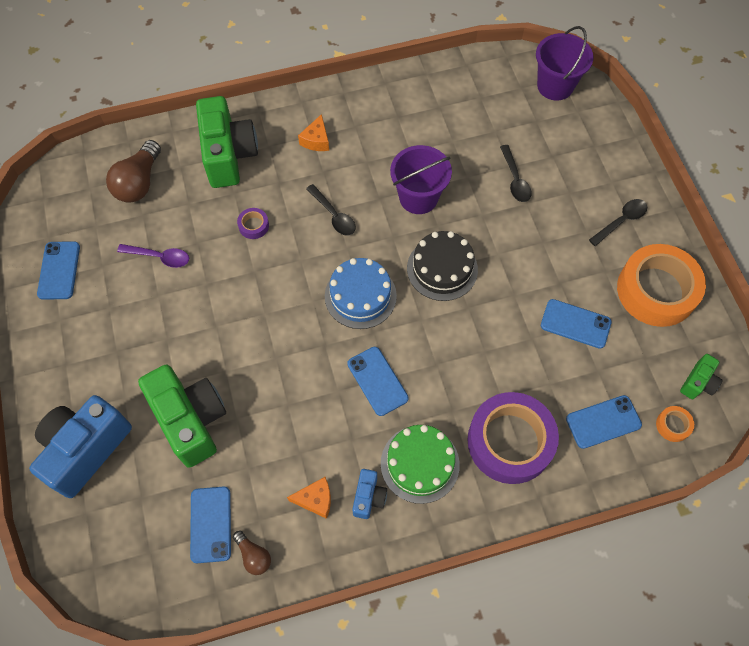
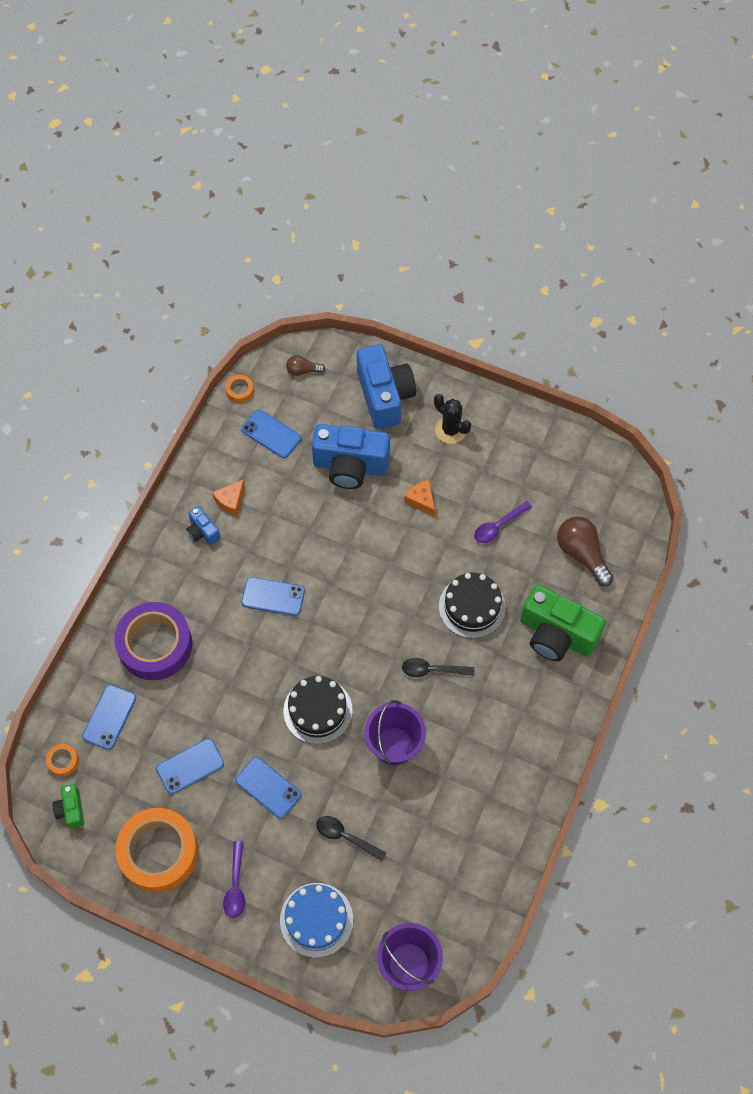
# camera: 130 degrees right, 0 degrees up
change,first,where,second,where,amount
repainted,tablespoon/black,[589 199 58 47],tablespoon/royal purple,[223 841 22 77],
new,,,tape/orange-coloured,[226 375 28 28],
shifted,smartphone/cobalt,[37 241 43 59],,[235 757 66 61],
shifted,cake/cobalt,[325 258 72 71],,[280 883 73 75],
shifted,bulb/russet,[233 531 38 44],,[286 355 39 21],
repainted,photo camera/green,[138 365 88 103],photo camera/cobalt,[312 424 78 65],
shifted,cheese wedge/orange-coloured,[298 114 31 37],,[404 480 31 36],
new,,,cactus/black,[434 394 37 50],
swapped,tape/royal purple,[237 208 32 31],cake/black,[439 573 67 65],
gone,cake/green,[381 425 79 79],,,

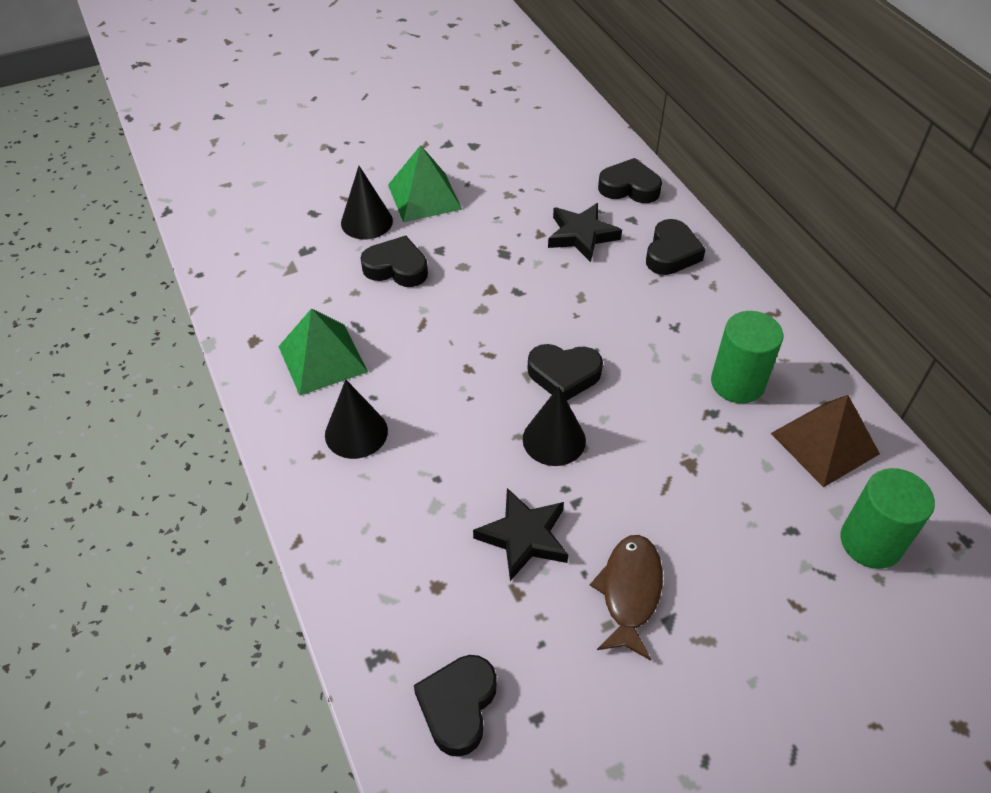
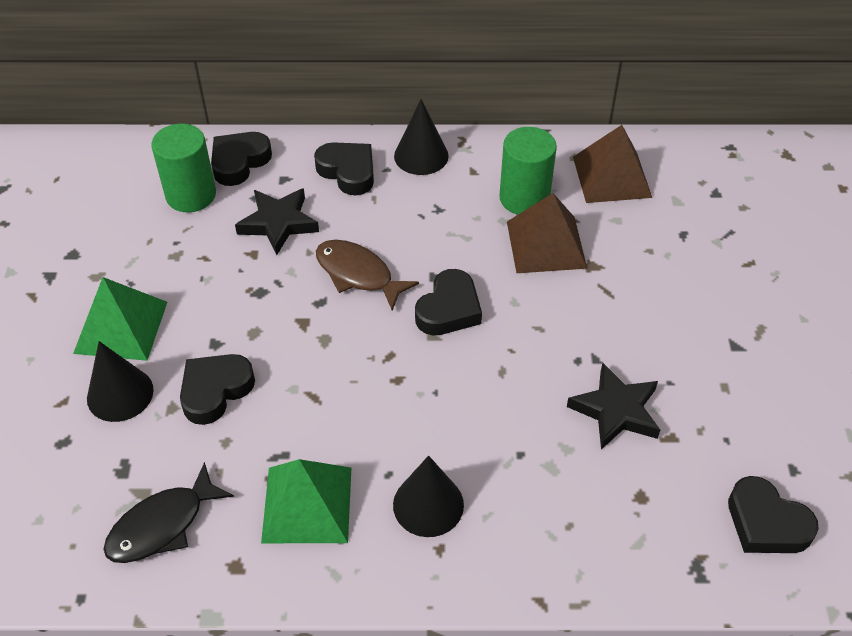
# camera: 65 degrees left, 0 degrees up
change,first,where,second,where,amount
new,,,toy fish/black,[103 462 131 101],
shifted,cylinder shape/green,[840 468 95 101],,[151 124 65 88],
shifted,toy fish/russet,[590 535 73 125],,[316 240 103 70],
shifted,solid cone/black,[523 387 63 79],,[394 99 55 76],
new,,,pyramid/russet,[507 193 80 80],

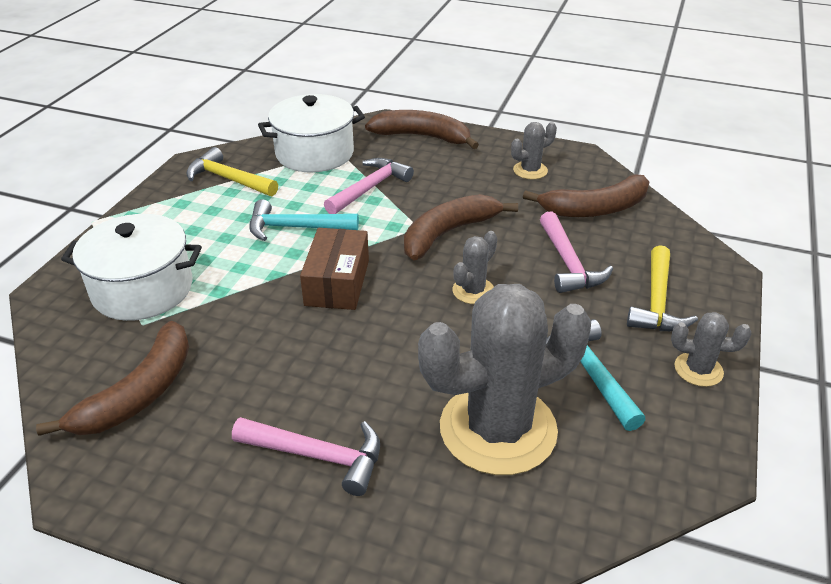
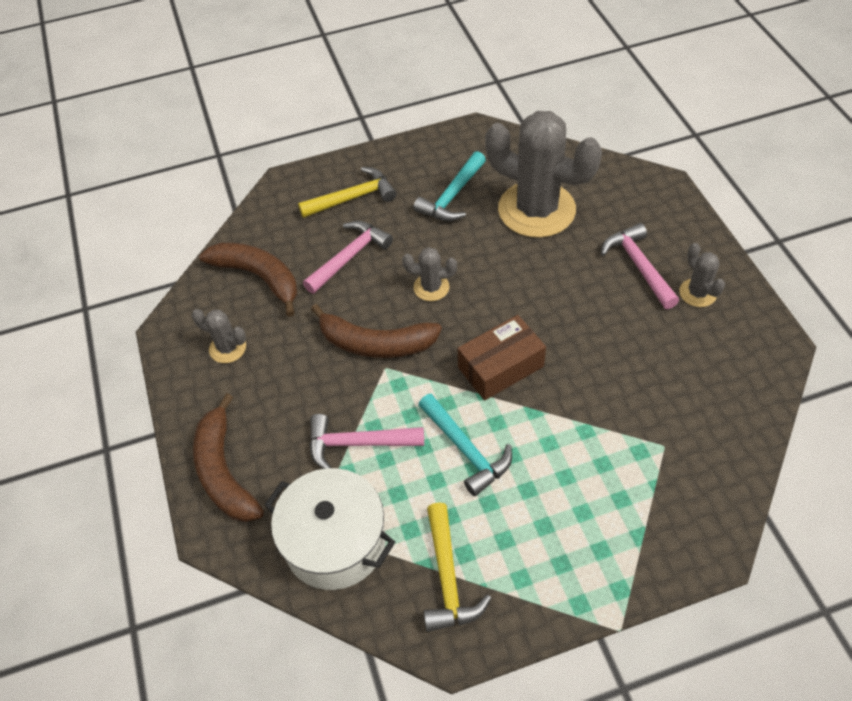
# camera: 125 degrees left, 15 degrees up
change,first,where,second,where,amount
shifted,cactus/gray,[671 312 80 75],,[679 243 46 64],
gone,banana/russet,[36 321 153 115],,,
gone,cooking pot/pure white,[61 214 141 107],,,

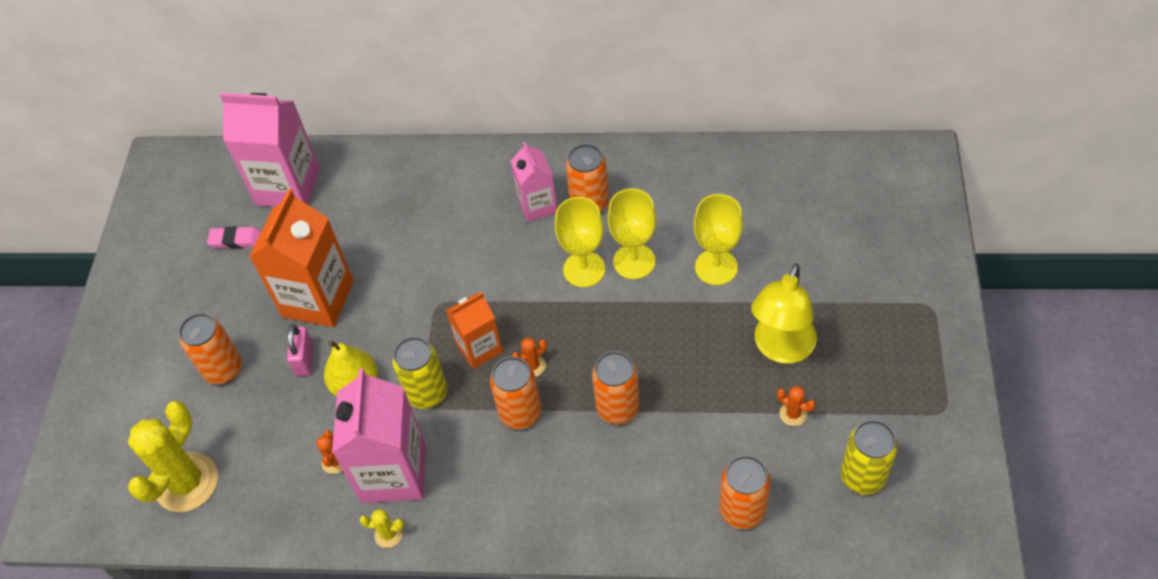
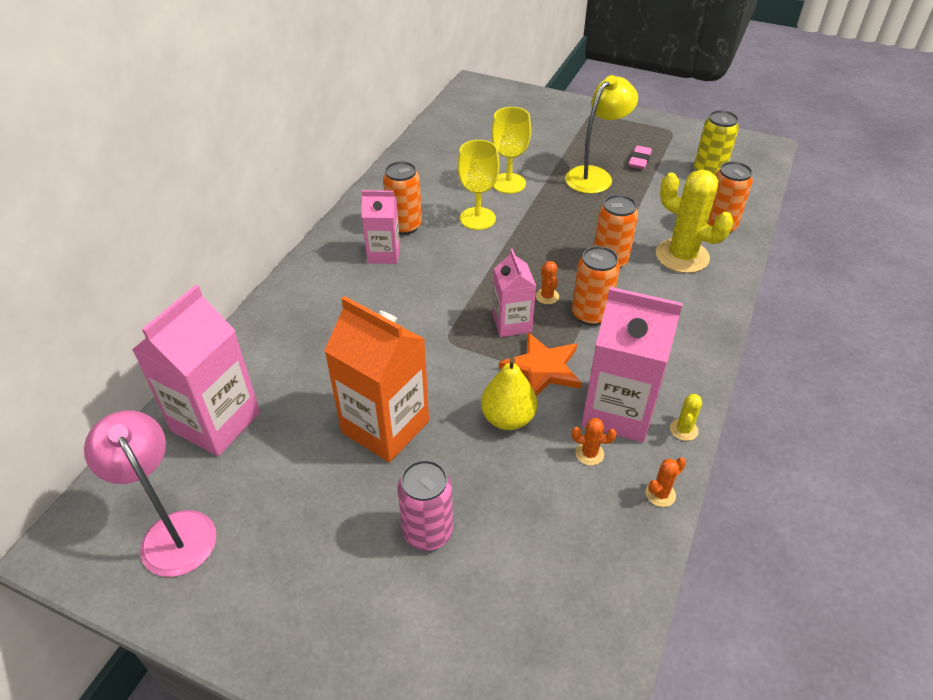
# camera: 75 degrees left, 10 degrees down
change,first,where,second,where,amount
new,,,desk lamp/rosy,[84 410 132 167],
repainted,can/orange-coloured,[179 313 63 71],can/rosy,[397 460 56 91],
repainted,milk carton/orange-coloured,[446 292 57 77],milk carton/rosy,[493 249 43 88],
swapped,can/bright yellow,[392 337 55 72],star/orange-coloured,[499 333 83 63],
rotated,desk lamp/bright yellow,[751 263 66 101],,[565 75 73 119],90 degrees counterclockwise
shifted,gum eraser/rosy,[207 226 54 23],,[628 146 24 23],
shifted,cactus/orange-coloured,[777 386 39 40],,[646 457 40 50],
shifted,cactus/bright yellow,[128 401 90 111],,[656 170 77 103],
gone,padlock/rosy,[287 324 27 52],,,
gone,wine glass/bright yellow,[555 197 50 90],,,

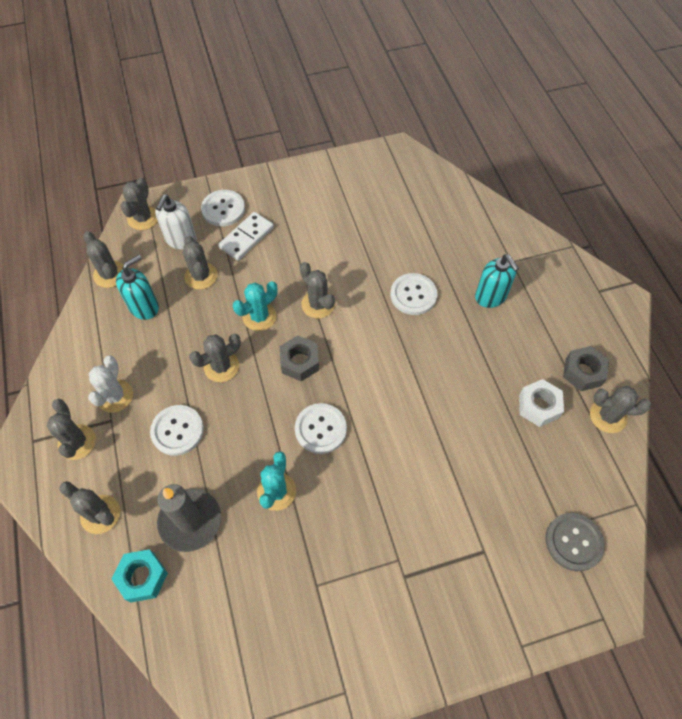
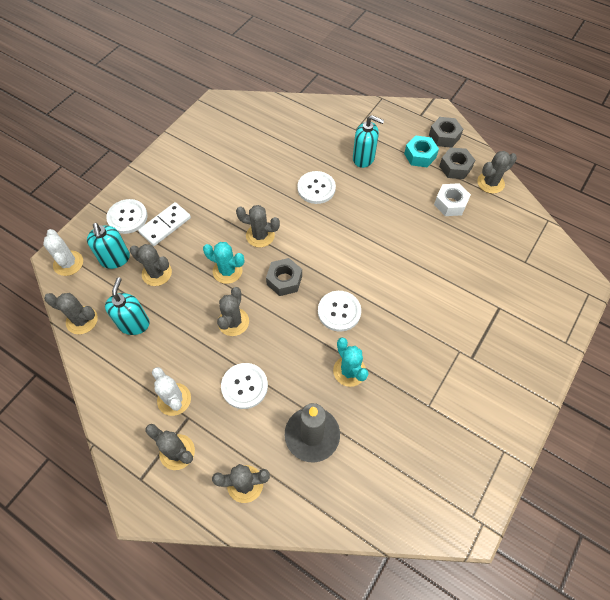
# camera: 40 degrees left, 0 degrees up
change,first,where,second,where,amount
repainted,cactus/gray,[121 177 37 53],cactus/pure white,[43 229 40 47],
repainted,pump bottle/pure white,[155 195 41 55],pump bottle/aqua,[87 223 43 46],
rotated,domino/pure white,[218 212 56 49],,[138 202 53 44],45 degrees clockwise
rotated,cactus/aqua,[233 281 45 50],,[203 242 41 42],75 degrees counterclockwise
shifted,nut/aqua,[111 549 57 54],,[404 136 35 31],
new,,,nut/gray,[429 117 34 30],
gone,shirt button/gray,[545 513 60 58],,,

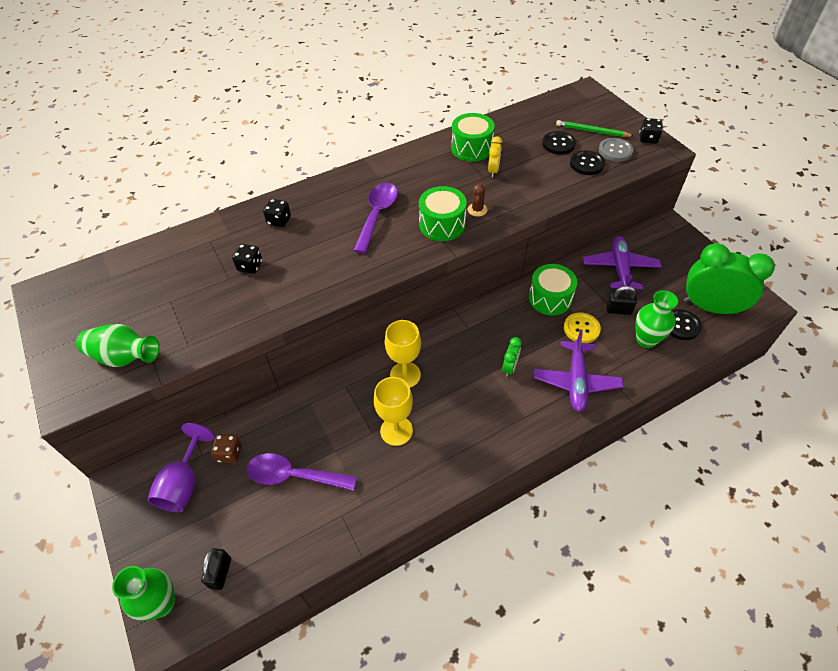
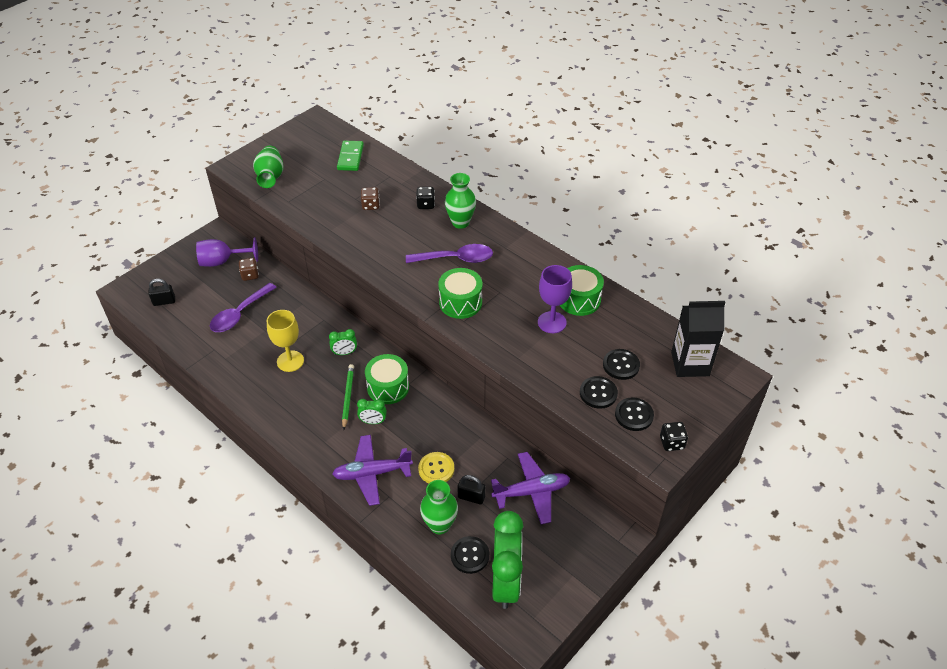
# camera: 70 degrees right, 5 degrees down
change,first,where,second,where,amount
rotated,tablespoon/royal purple,[247 453 110 38],,[210 283 67 49],135 degrees counterclockwise
swapped,wine glass/bright yellow,[385 320 36 67],alarm clock/green,[329 329 28 26],
new,,,domino/green,[337 141 27 30],
shifted,lead pencil/green,[556 120 78 17],,[342 364 12 66],
repainted,game die/black,[232 244 30 30],game die/russet,[361 187 19 23],
shifted,drum/green,[529 264 48 51],,[365 354 44 50],
shifted,flower vase/green,[112 566 64 55],,[445 173 31 56],
rotated,padlock/black,[606 286 31 29],,[457 475 28 29],60 degrees counterclockwise
swapped,alarm clock/bright yellow,[488 136 14 41],wine glass/royal purple,[538 265 34 68],
repainted,shirt button/gray,[599 138 35 24],shirt button/black,[615 397 39 34],
new,,,milk carton/black,[671 301 55 76],
gone,cactus/russet,[468 183 20 34],,,

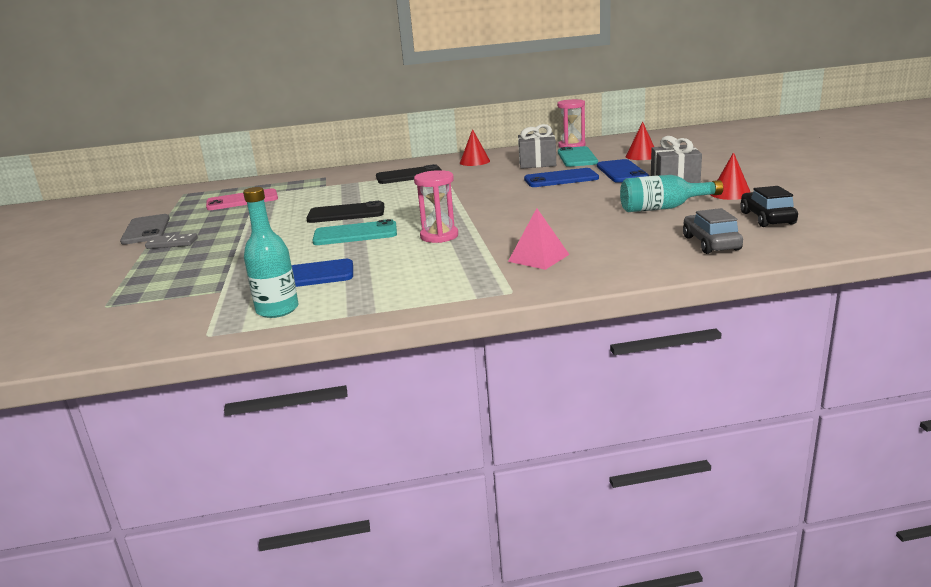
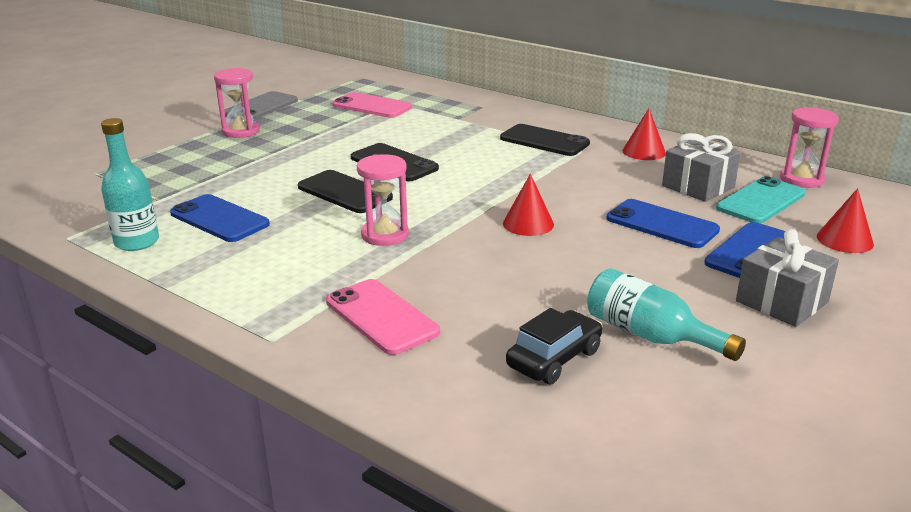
# camera: 45 degrees right, 5 degrees up
change,first,where,second,where,amount
swapped,domino/gray,[145 233 53 16],sandglass/rosy,[214 68 45 70],
repainted,smartphone/aqua,[312 219 85 26],smartphone/black,[298 170 95 43],
swapped,pyramid/rosy,[508 208 61 62],smartphone/rosy,[326 279 114 76],
shifted,solid cone/red,[711 152 39 48],,[503 174 51 62],
shifted,automobile/black,[740 186 58 41],,[506 308 96 77],
gone,automobile/gray,[683 208 60 46],,,

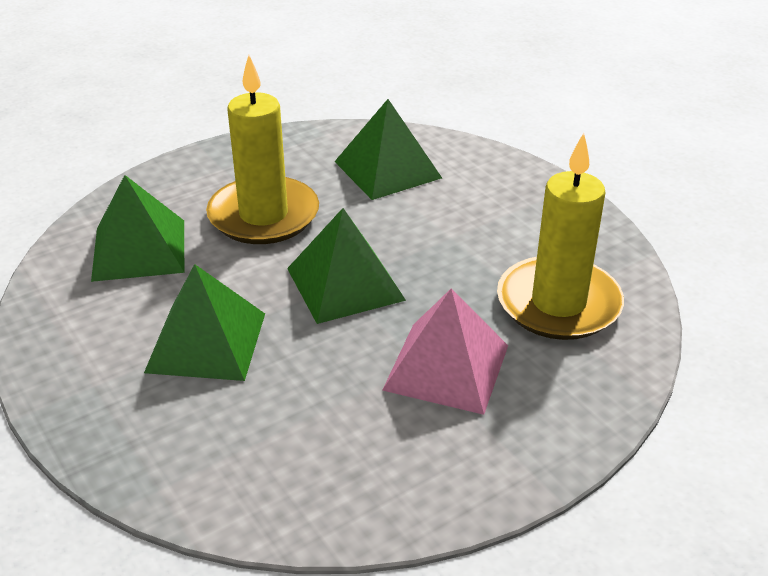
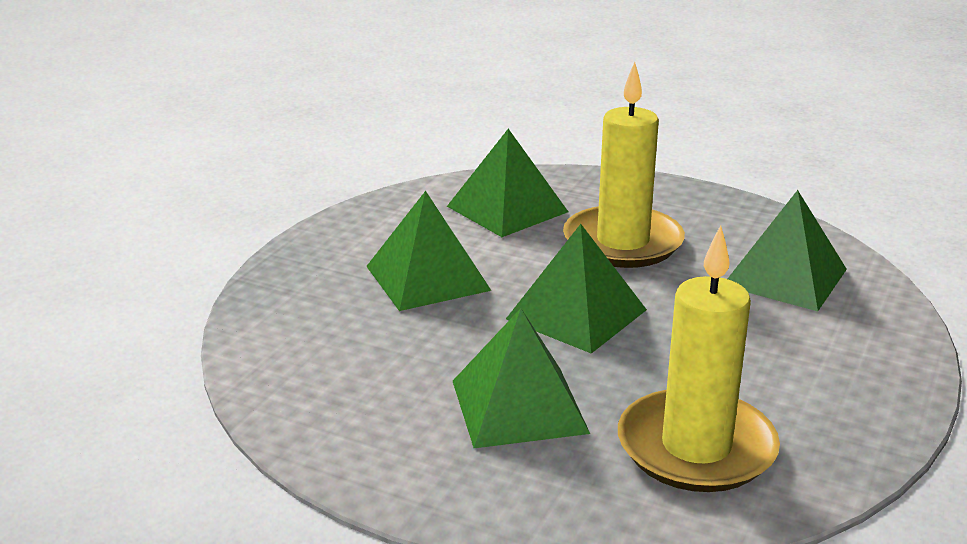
# camera: 60 degrees right, 10 degrees down
change,first,where,second,where,amount
repainted,pyramid/rosy,[382 289 126 126],pyramid/green,[453 308 137 140],

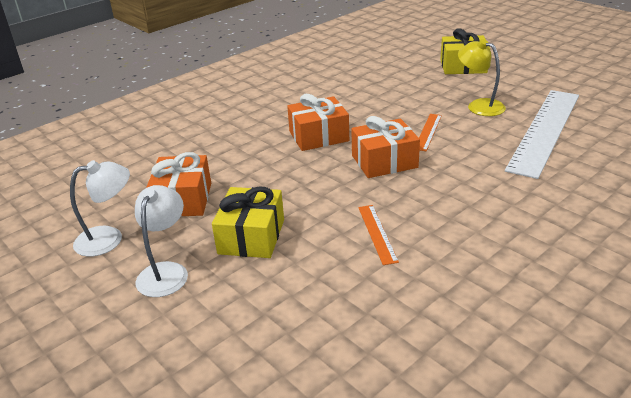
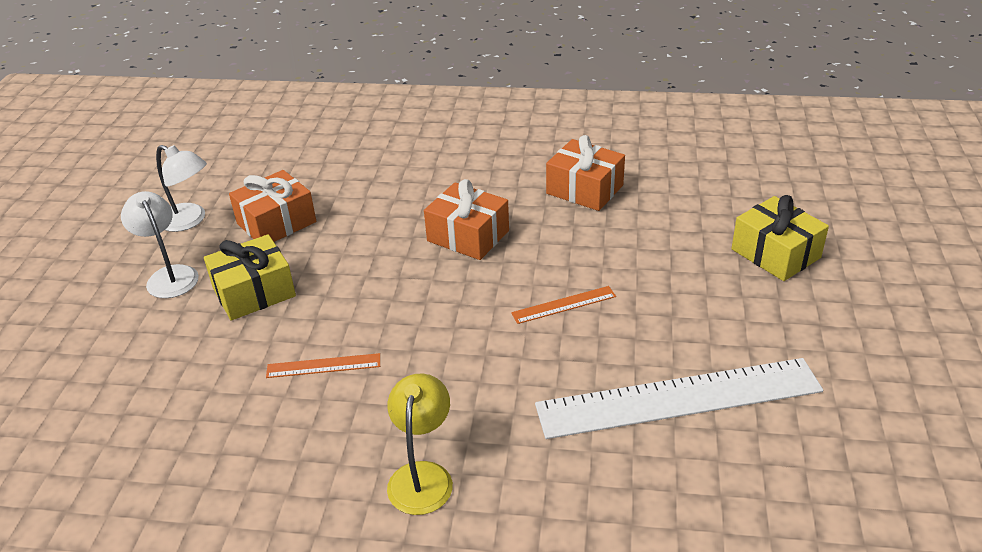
# camera: 50 degrees right, 5 degrees up
change,first,where,second,where,amount
rotated,desk lamp/pure white,[135 185 53 112],,[121 191 78 107],90 degrees counterclockwise
rotated,measuring stick/orange-coloured,[358 205 41 60],,[266 353 114 25],45 degrees clockwise
shifted,desk lamp/bright yellow,[458 39 48 77],,[387 373 66 142],
shifted,wrapped gift/orange-coloured,[351 116 69 62],,[546 135 79 76],

